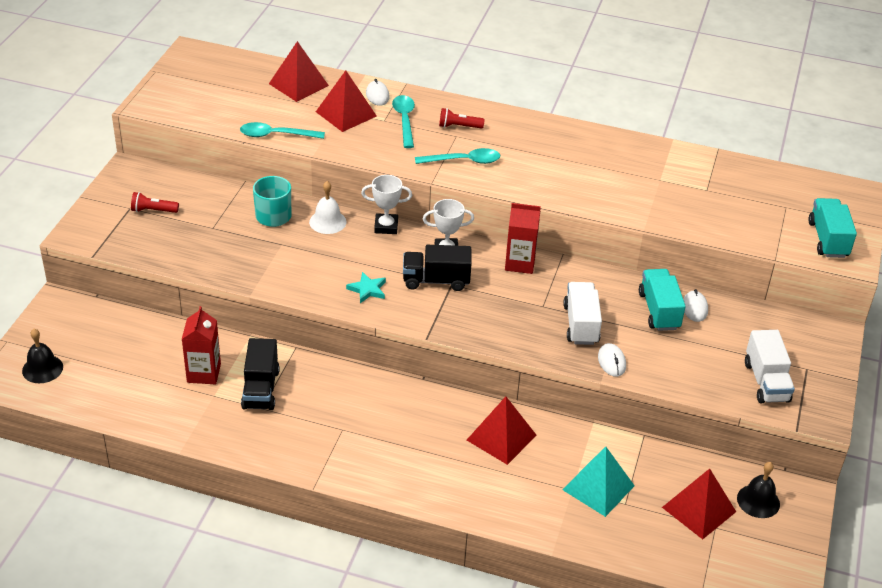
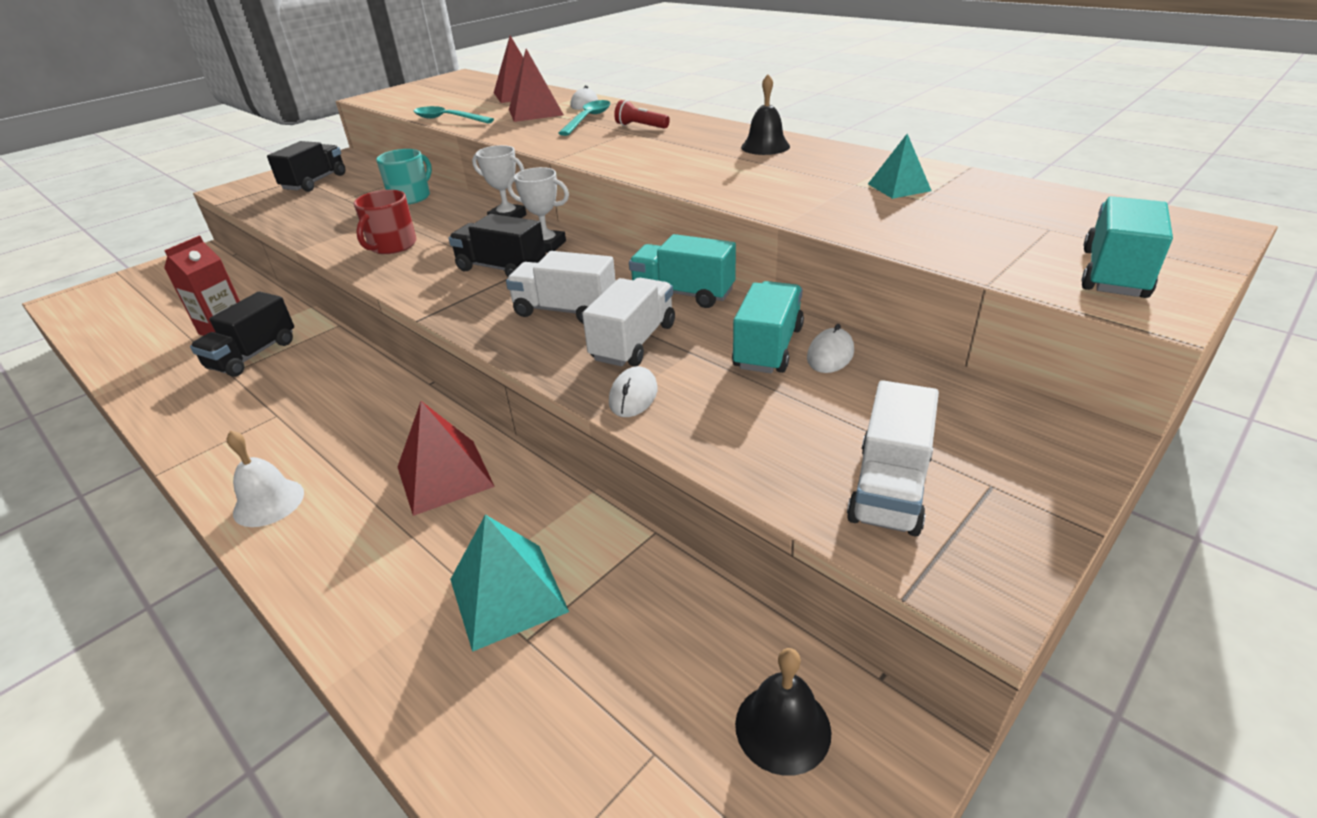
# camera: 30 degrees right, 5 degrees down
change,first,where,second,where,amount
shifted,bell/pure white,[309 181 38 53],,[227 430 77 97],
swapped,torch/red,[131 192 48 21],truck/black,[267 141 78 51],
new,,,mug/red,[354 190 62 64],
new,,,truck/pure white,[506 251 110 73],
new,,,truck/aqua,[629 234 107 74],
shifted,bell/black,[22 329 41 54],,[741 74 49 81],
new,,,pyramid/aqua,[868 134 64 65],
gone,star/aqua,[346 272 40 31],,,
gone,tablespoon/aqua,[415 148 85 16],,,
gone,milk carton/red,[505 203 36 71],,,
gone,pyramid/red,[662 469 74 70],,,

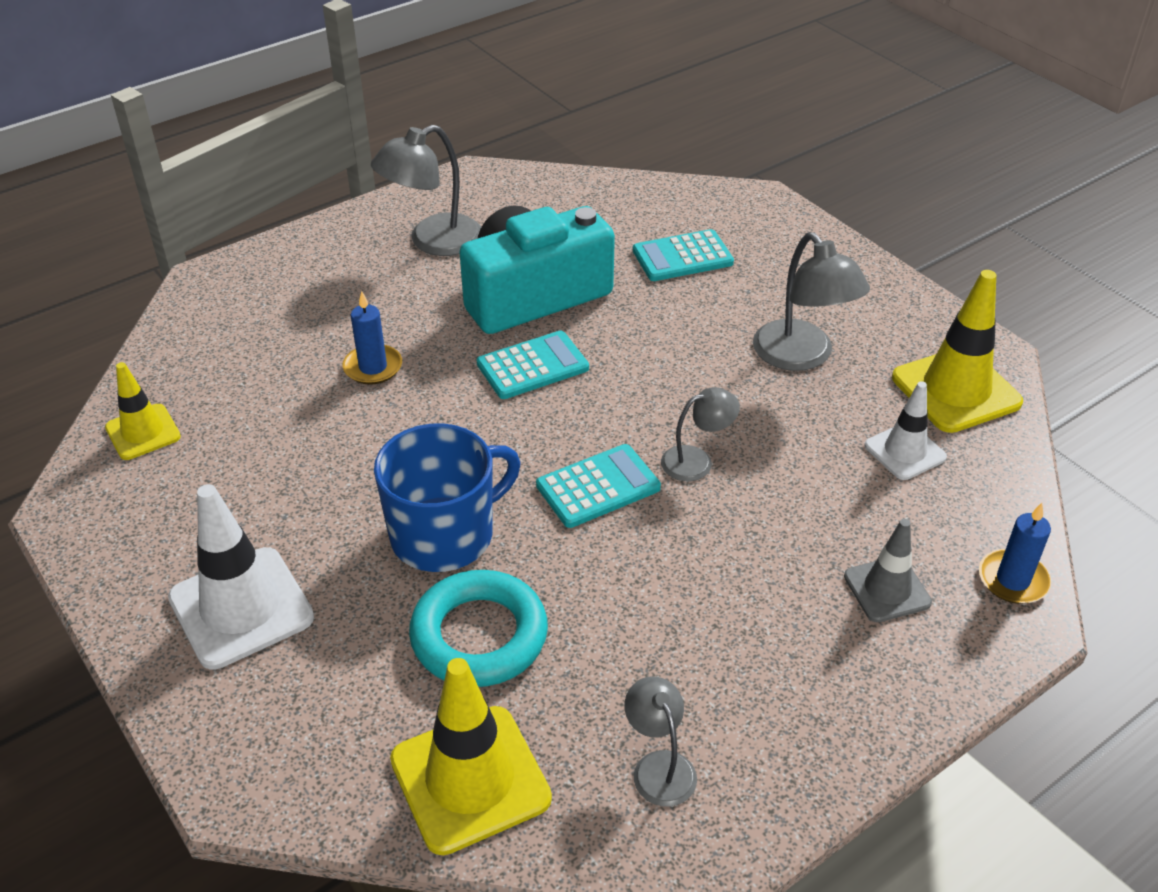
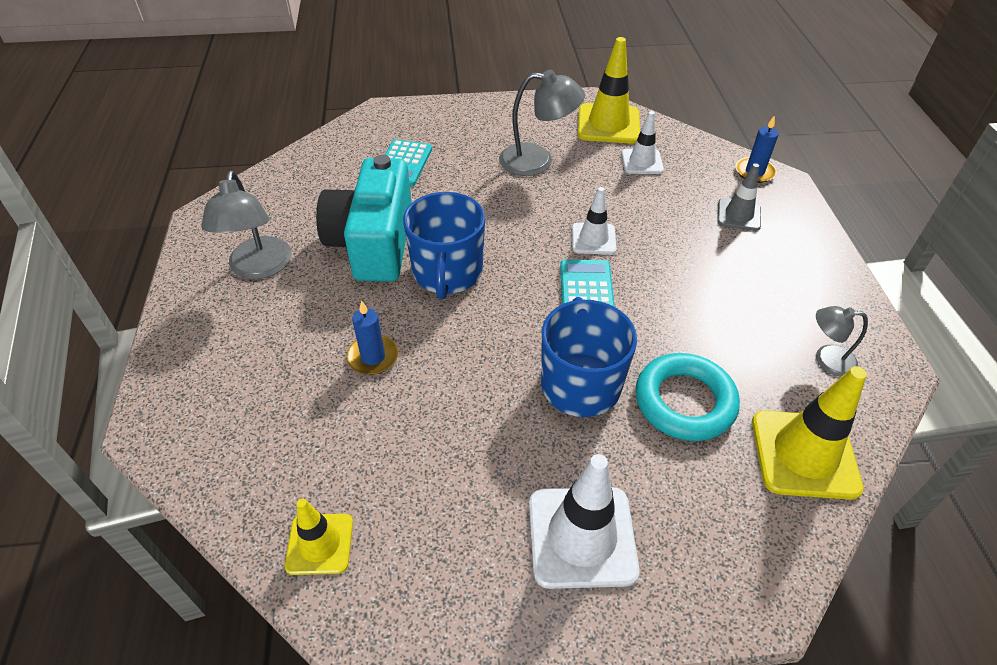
# camera: 60 degrees left, 5 degrees up
change,first,where,second,where,amount
swapped,adding machine/aqua,[477 331 112 68],mug/cobalt,[403 192 82 107],
swapped,desk lamp/gray,[661 387 79 94],road cone/pure white,[572 187 44 68],

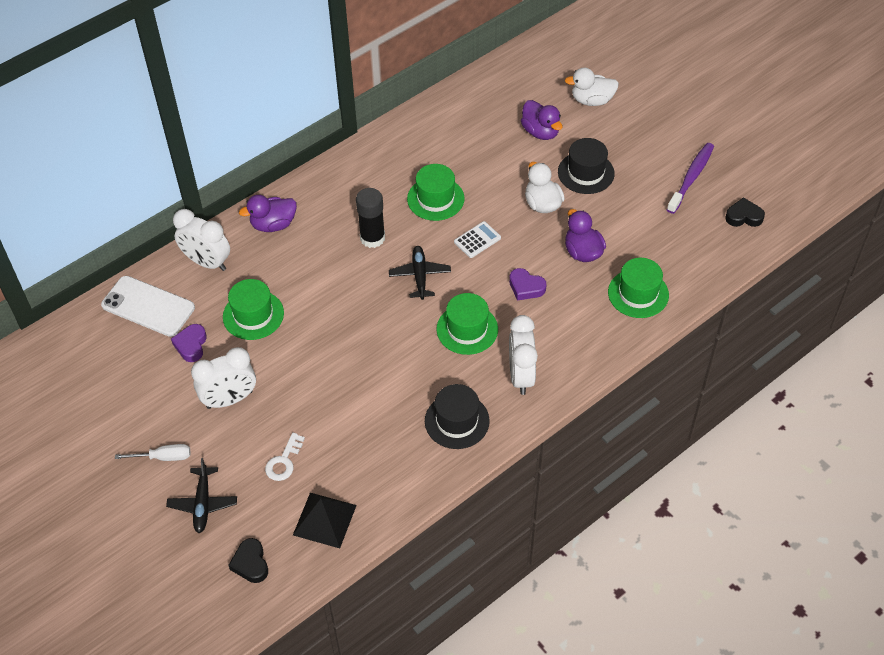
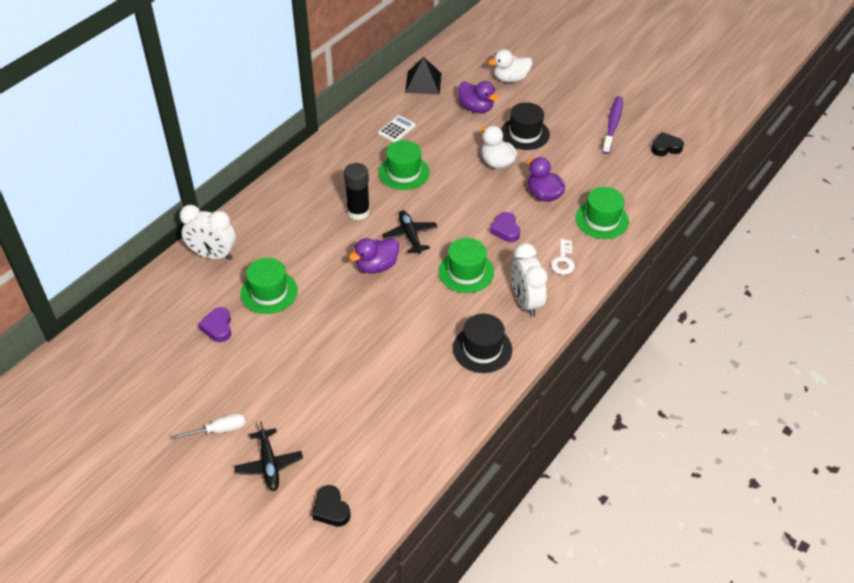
# camera: 15 degrees left, 5 degrees down
change,first,where,second,where,amount
shifted,toy duck/royal purple,[239 195 58 37],,[349 238 50 36],
shifted,adding machine/pure white,[454 221 47 37],,[378 115 38 27],
shifted,pyramid/black,[293 493 64 55],,[405 57 36 37],
rotated,love heart/royal purple,[509 268 37 33],,[490 212 30 30],60 degrees clockwise
shifted,latchkey/pure white,[265 433 40 48],,[551 239 24 36],
gone,smartphone/pure white,[101 276 94 61],,,
gone,alarm clock/pure white,[191 347 65 62],,,

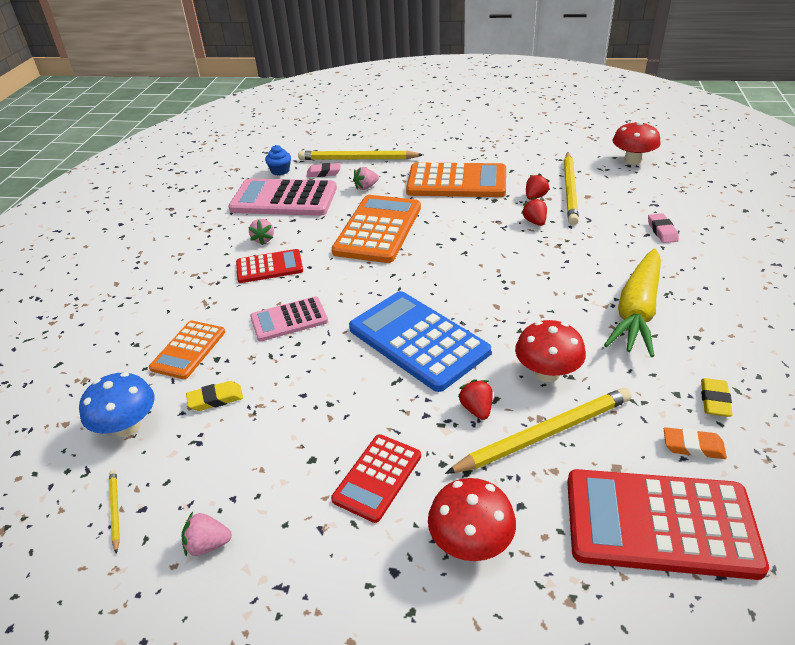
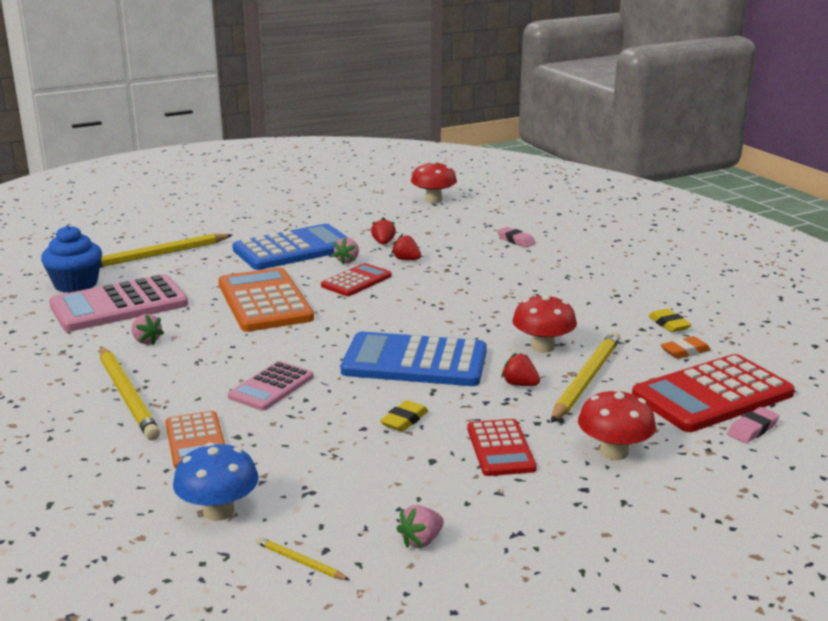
# camera: 40 degrees left, 15 degrees down
change,first,where,second,where,amount
scaled,fairy cake/cobalt,[265 145 26 30],,[41 225 61 68],x1.76
shifted,lead pencil/bright yellow,[564 153 15 72],,[100 347 60 93],
repainted,adding machine/orange-coloured,[406 163 100 34],adding machine/cobalt,[232 224 116 46],
shifted,adding machine/red,[236 249 67 34],,[321 263 71 33],
shifted,berry/rosy,[353 167 26 23],,[333 238 26 26],
shifted,gum eraser/bright yellow,[186 381 57 30],,[380 400 48 32],
shifted,gum eraser/rosy,[307 163 33 14],,[727 407 52 36],
gone,root vegetable/bright yellow,[604 249 57 108],,,

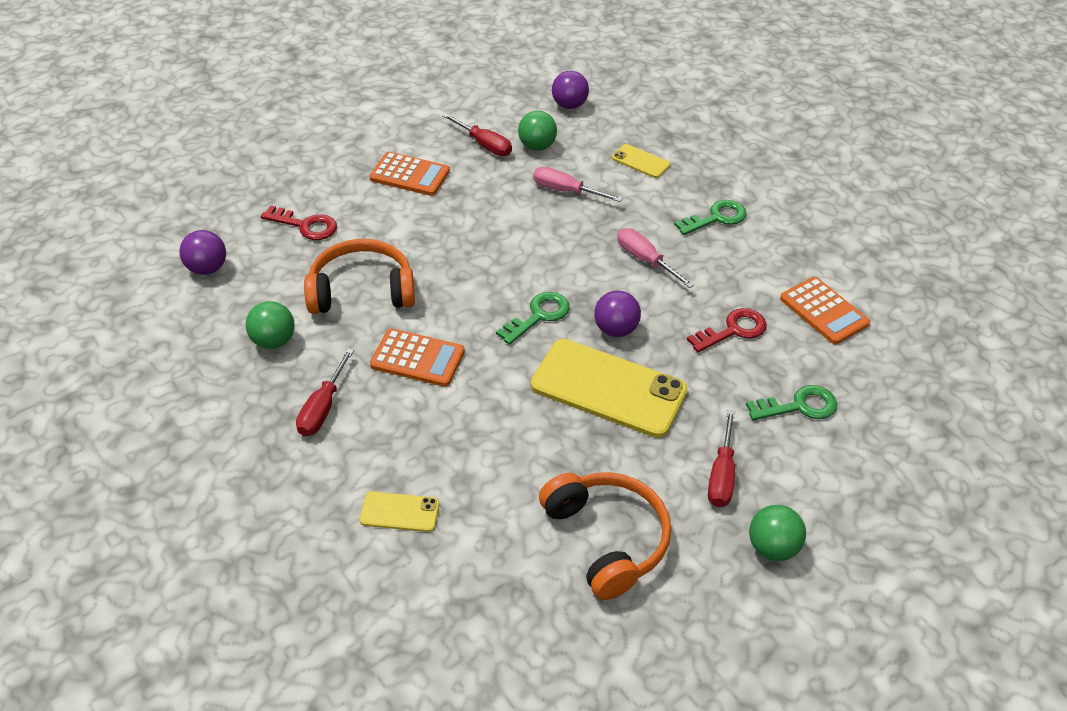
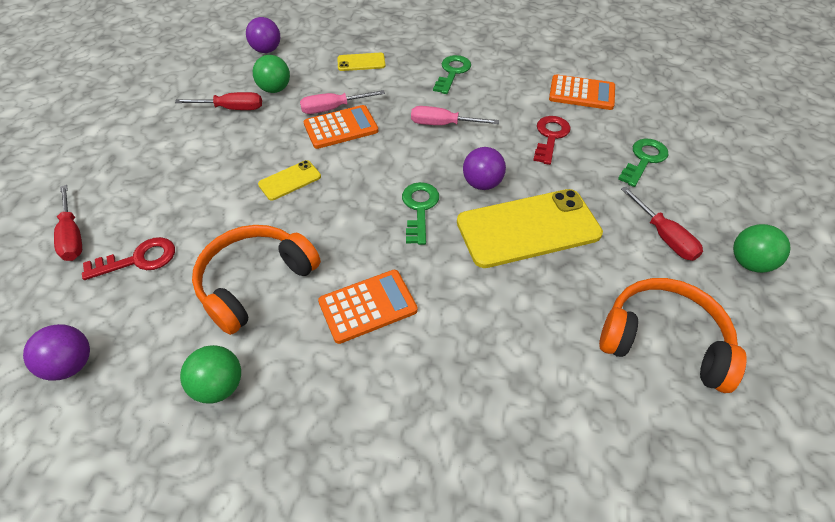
# camera: 40 degrees left, 5 degrees up
change,first,where,second,where,amount
shifted,flat screwdriver/red,[296 348 58 88],,[54 185 28 76],
shifted,smartphone/bright yellow,[360 491 79 41],,[258 160 63 41],
shifted,adding machine/orange-coloured,[369 152 81 44],,[304 105 74 44],

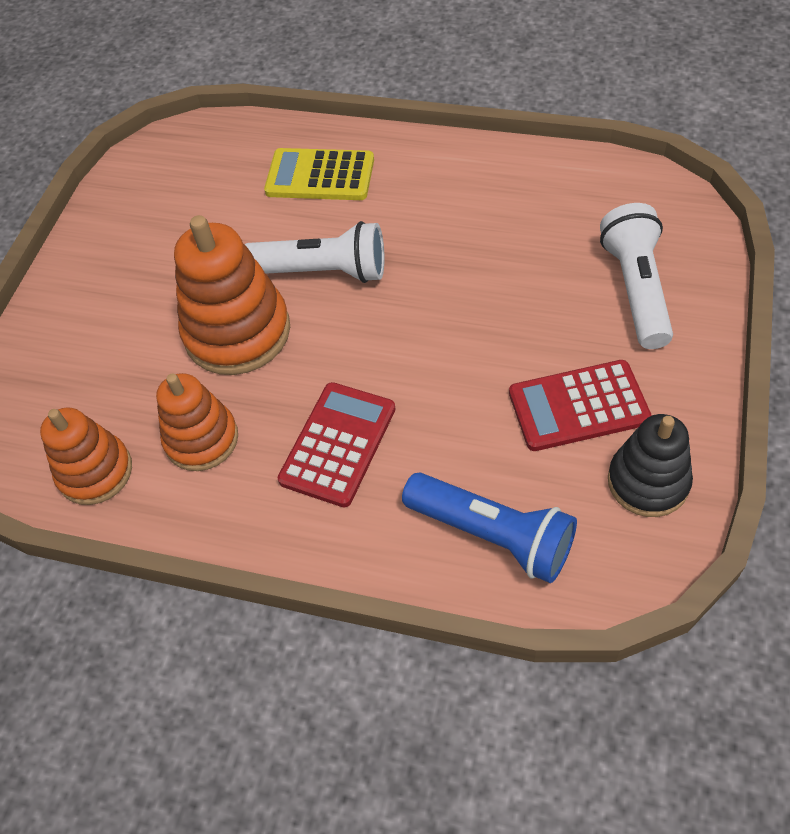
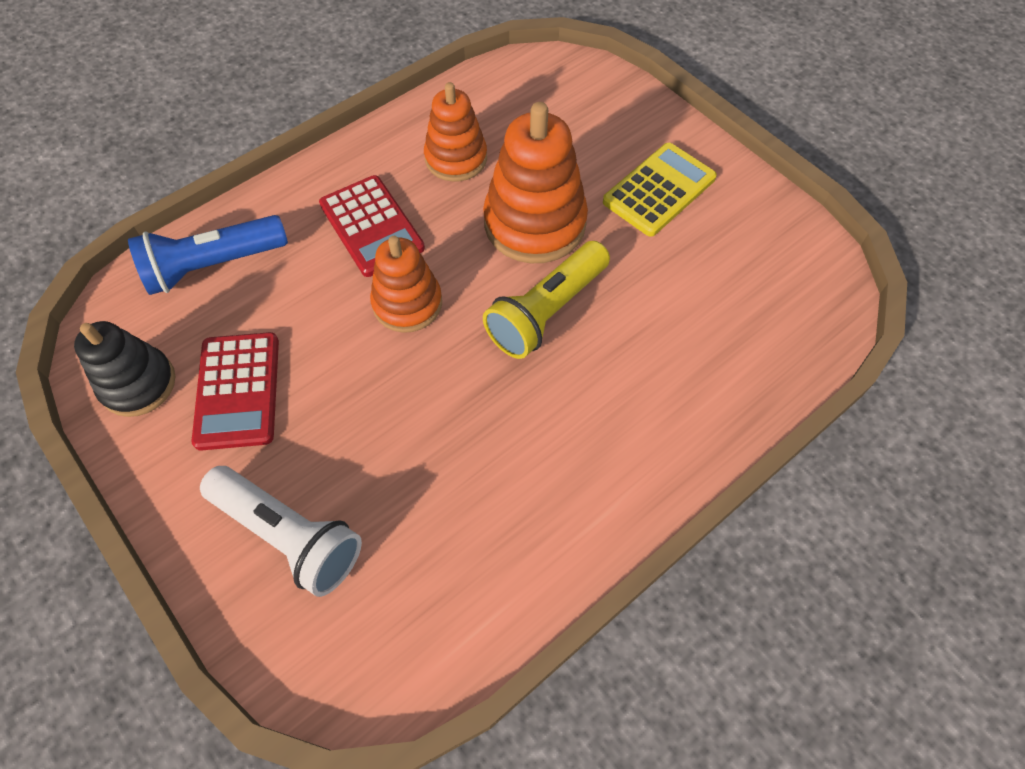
# camera: 120 degrees right, 5 degrees up
change,first,where,second,where,amount
rotated,adding machine/red,[509 360 143 91],,[192 332 87 119],150 degrees clockwise
shifted,stacking rings/orange-coloured,[40 407 92 98],,[370 236 72 97],
repainted,torch/pure white,[245 221 140 62],torch/bright yellow,[483 241 127 118],
shifted,adding machine/bright yellow,[264 148 110 52],,[603 143 114 94],

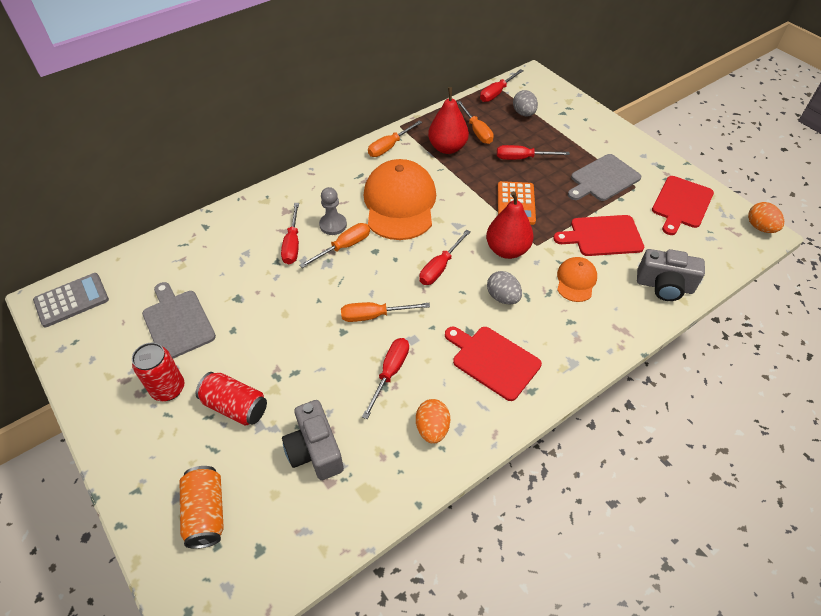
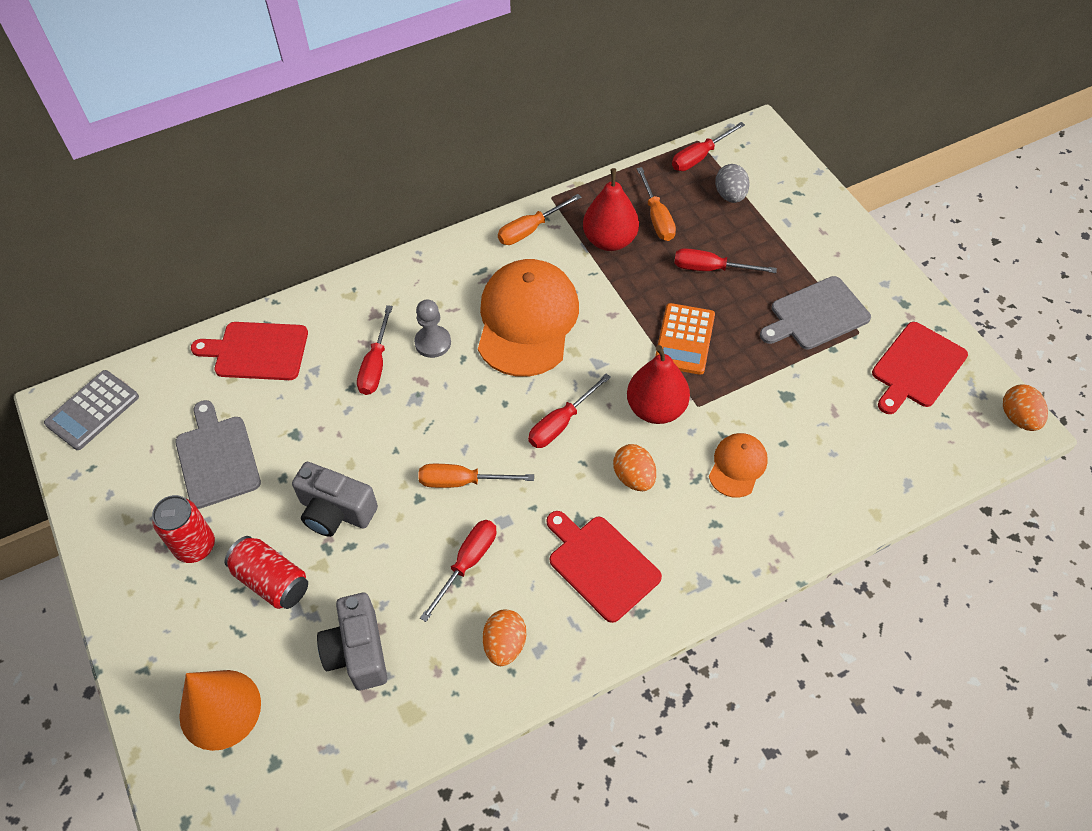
# camera: 10 degrees right, 5 degrees up
change,first,where,second,where,amount
rotated,adding machine/gray,[33 273 76 54],,[44 370 95 80],150 degrees clockwise
swapped,can/orange-coloured,[180 466 44 83],solid cone/orange-coloured,[179 670 82 81],
shifted,chopping board/red,[553 215 91 41],,[191 322 117 58],
shifted,photo camera/gray,[637 249 68 52],,[292 462 86 75],
repainted,egg shape/gray,[487 271 35 34],egg shape/orange-coloured,[613 444 43 47],
gone,flat screwdriver/orange-coloured,[300 223 70 45],,,

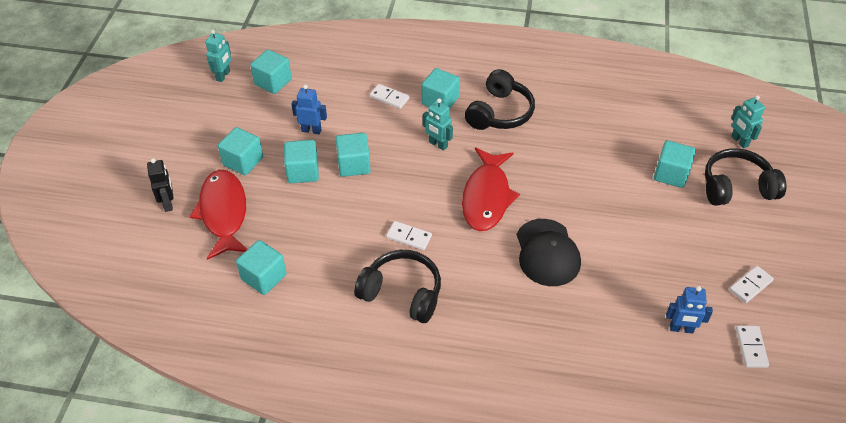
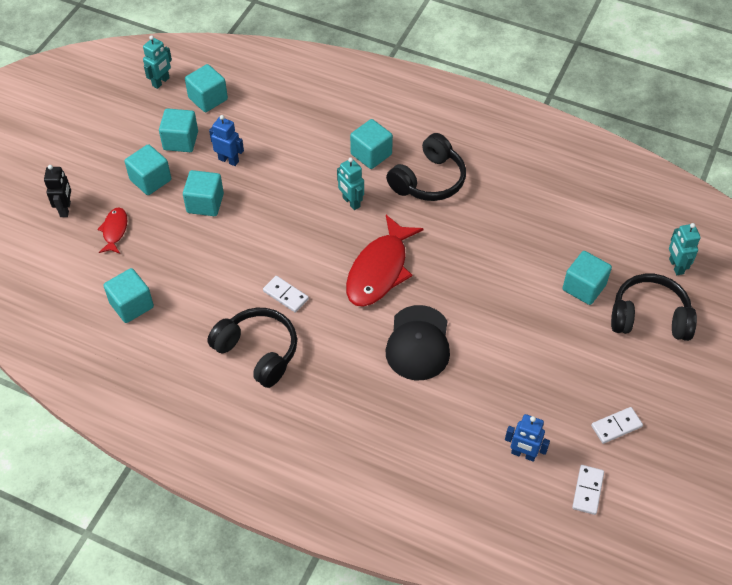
# camera: 15 degrees right, 5 degrees up
change,first,where,second,where,amount
scaled,toy fish/red,[190 170 57 90],,[97 207 30 47],x0.50
shifted,cube/aqua,[335 133 36 44],,[159 108 39 44],
gone,domino/pure white,[370 84 39 25],,,

